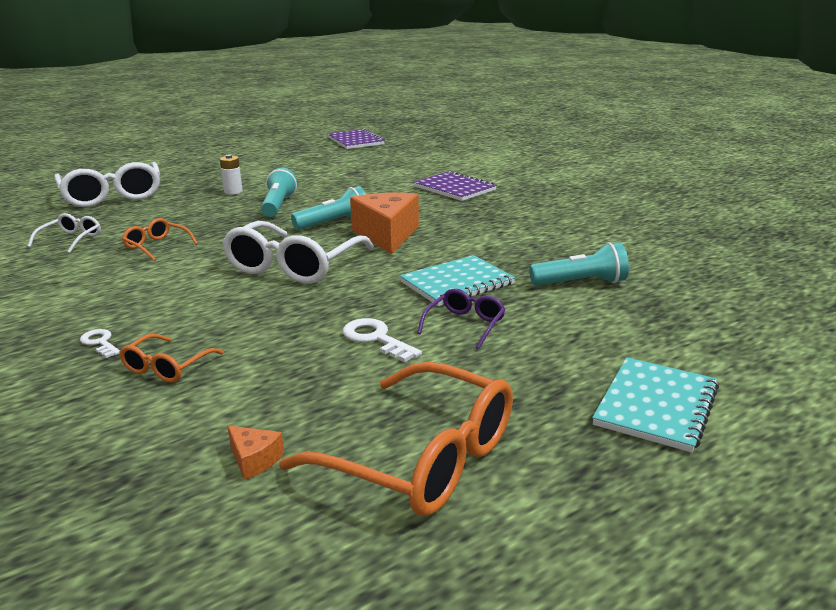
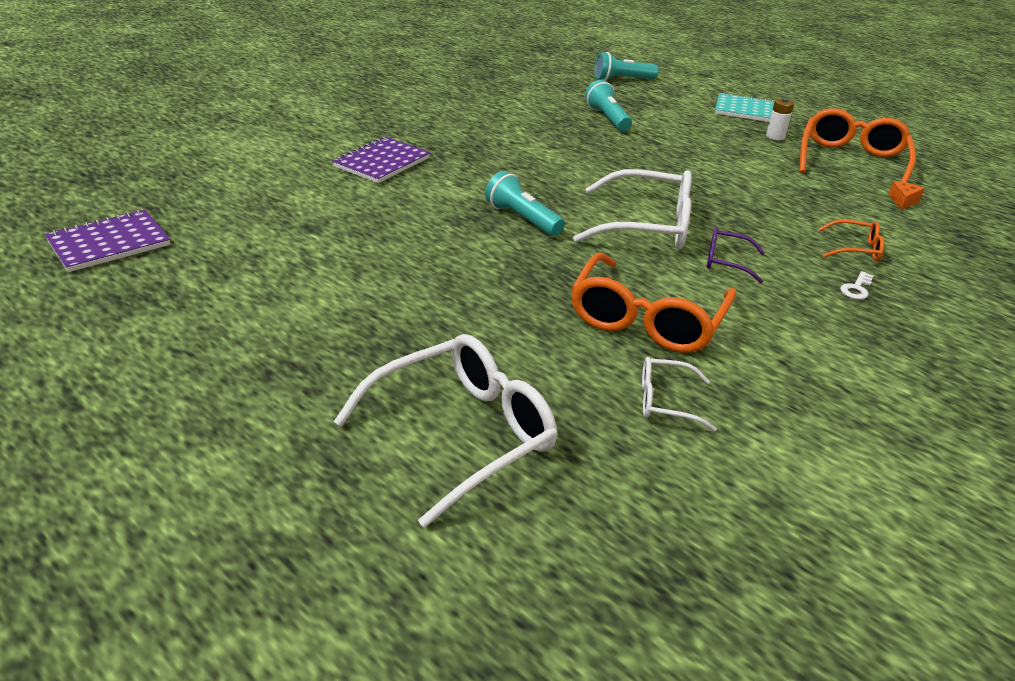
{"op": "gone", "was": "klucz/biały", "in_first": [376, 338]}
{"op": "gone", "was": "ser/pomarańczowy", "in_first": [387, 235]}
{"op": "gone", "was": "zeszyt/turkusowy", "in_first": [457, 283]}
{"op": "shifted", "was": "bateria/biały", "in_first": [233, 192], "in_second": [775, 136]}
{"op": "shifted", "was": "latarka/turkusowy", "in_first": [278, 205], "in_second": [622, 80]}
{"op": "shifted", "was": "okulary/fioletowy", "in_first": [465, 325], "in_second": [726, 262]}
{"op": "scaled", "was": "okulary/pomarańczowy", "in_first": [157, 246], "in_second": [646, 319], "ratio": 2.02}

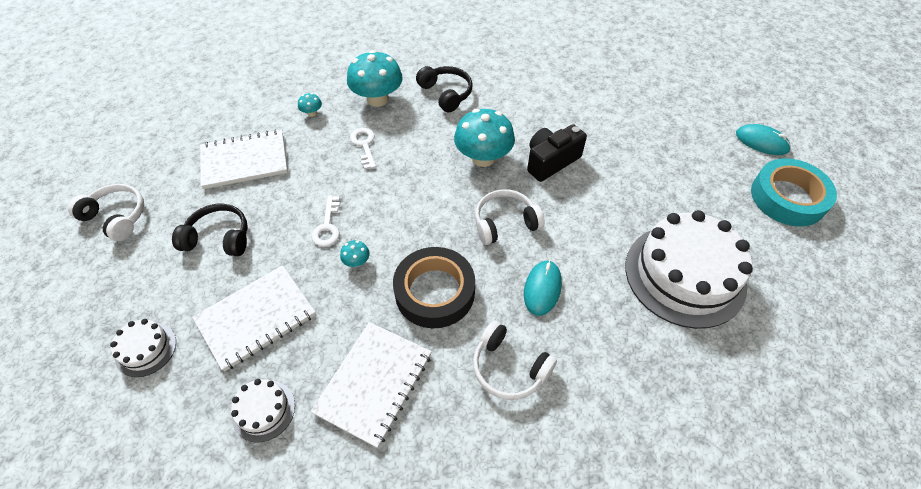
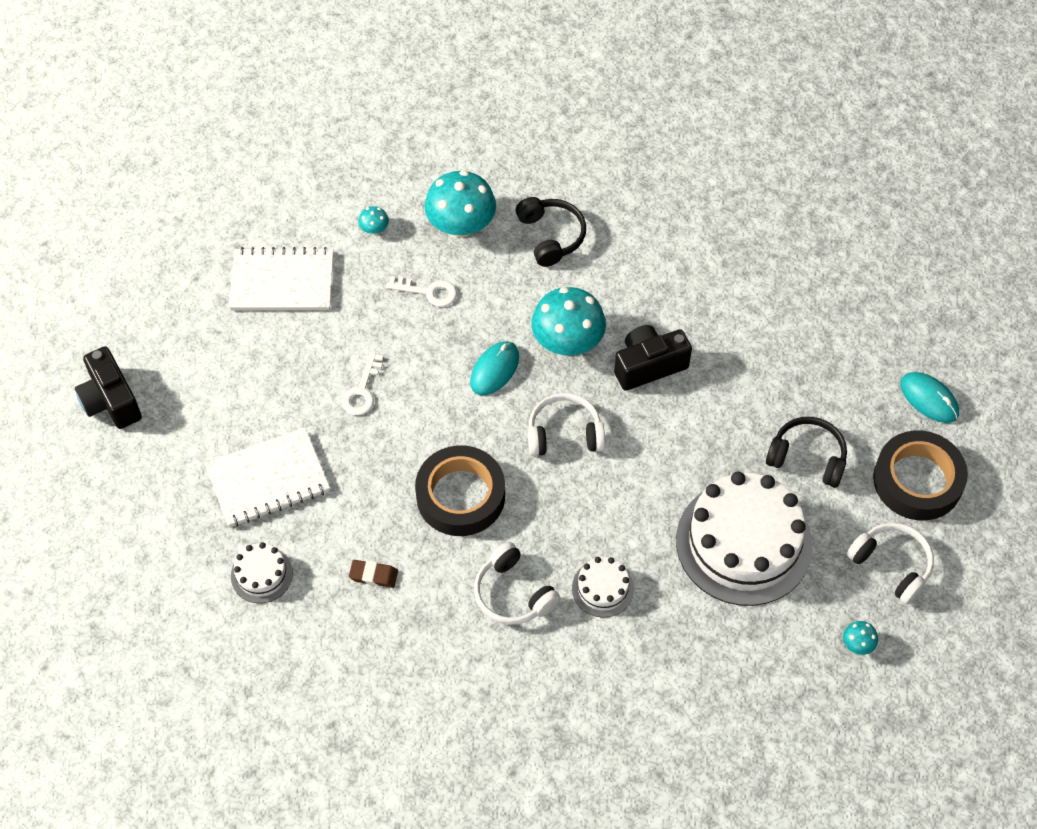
{"op": "new", "now": "aparat fotograficzny/czarny", "in_second": [111, 400]}
{"op": "shifted", "was": "słuchawki/biały", "in_first": [116, 217], "in_second": [891, 565]}
{"op": "shifted", "was": "tort/biały", "in_first": [146, 349], "in_second": [602, 588]}
{"op": "shifted", "was": "słuchawki/czarny", "in_first": [219, 238], "in_second": [807, 457]}
{"op": "shifted", "was": "grzyb/turkusowy", "in_first": [357, 261], "in_second": [857, 644]}
{"op": "shifted", "was": "myszka/turkusowy", "in_first": [542, 289], "in_second": [494, 369]}
{"op": "swapped", "was": "zeszyt/biały", "now": "gumka do mazania/brązowy", "in_first": [374, 383], "in_second": [373, 575]}
{"op": "repainted", "was": "taśma klejąca/turkusowy", "now": "taśma klejąca/czarny", "in_first": [788, 198], "in_second": [917, 480]}
{"op": "rotated", "was": "klucz/biały", "in_first": [364, 145], "in_second": [428, 292], "clockwise": 105}

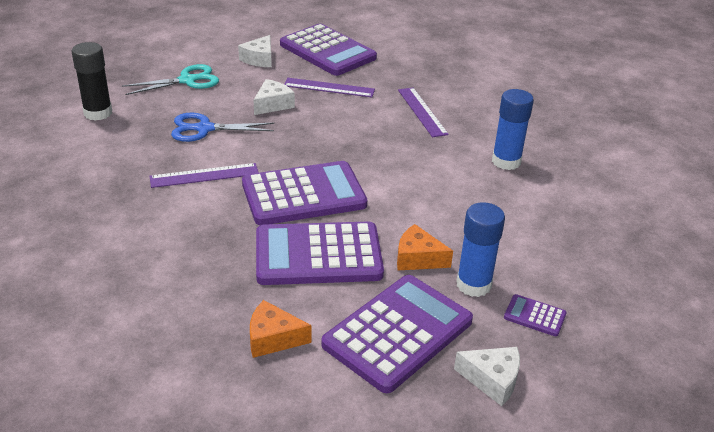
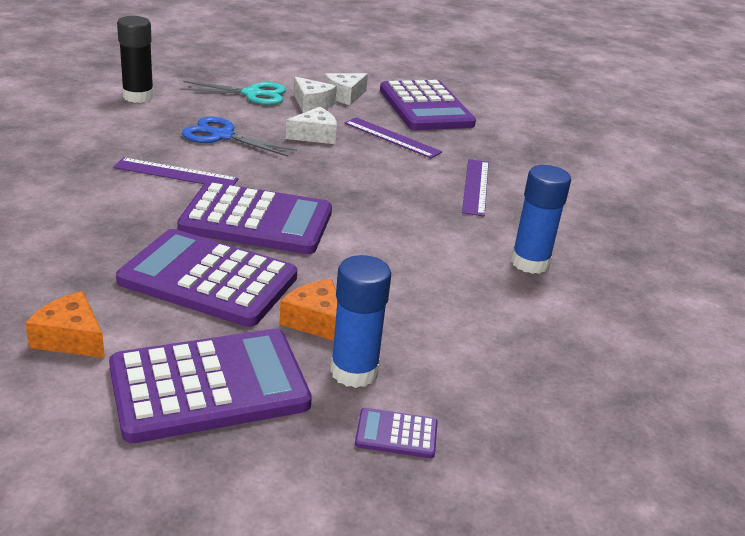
{"op": "shifted", "was": "ser/biały", "in_first": [492, 380], "in_second": [311, 104]}
{"op": "rotated", "was": "kalkulator/fioletowy", "in_first": [534, 316], "in_second": [396, 434], "clockwise": -45}

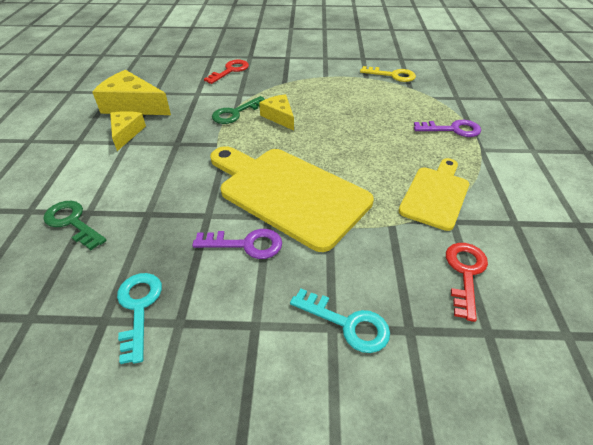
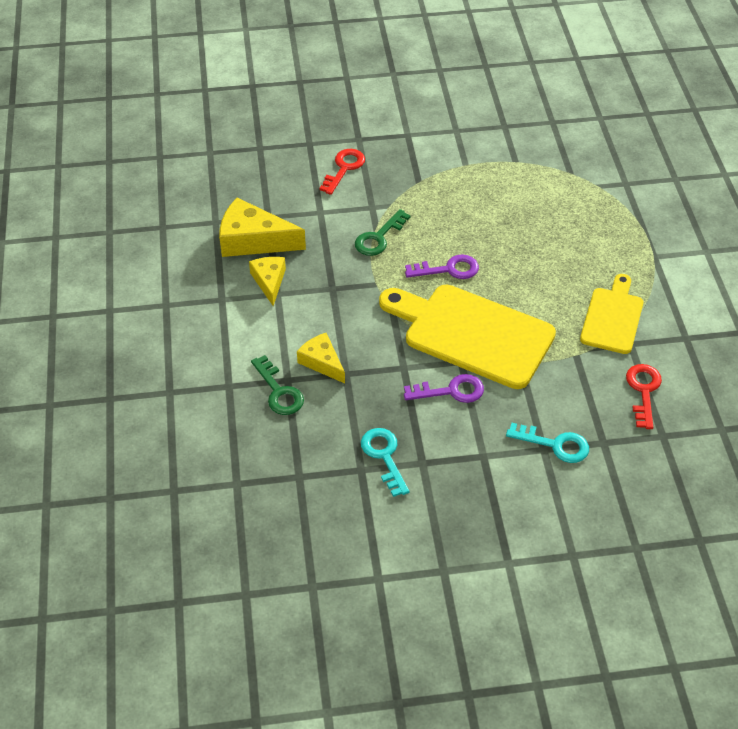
{"op": "gone", "was": "klucz/żółty", "in_first": [392, 75]}
{"op": "shifted", "was": "ser/żółty", "in_first": [279, 117], "in_second": [322, 362]}
{"op": "shifted", "was": "klucz/fioletowy", "in_first": [453, 129], "in_second": [448, 269]}
{"op": "rotated", "was": "klucz/zielony", "in_first": [72, 222], "in_second": [279, 391], "clockwise": -150}

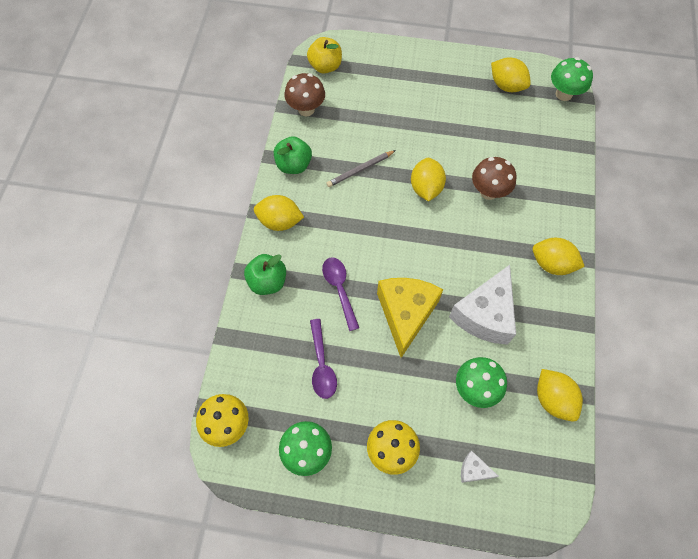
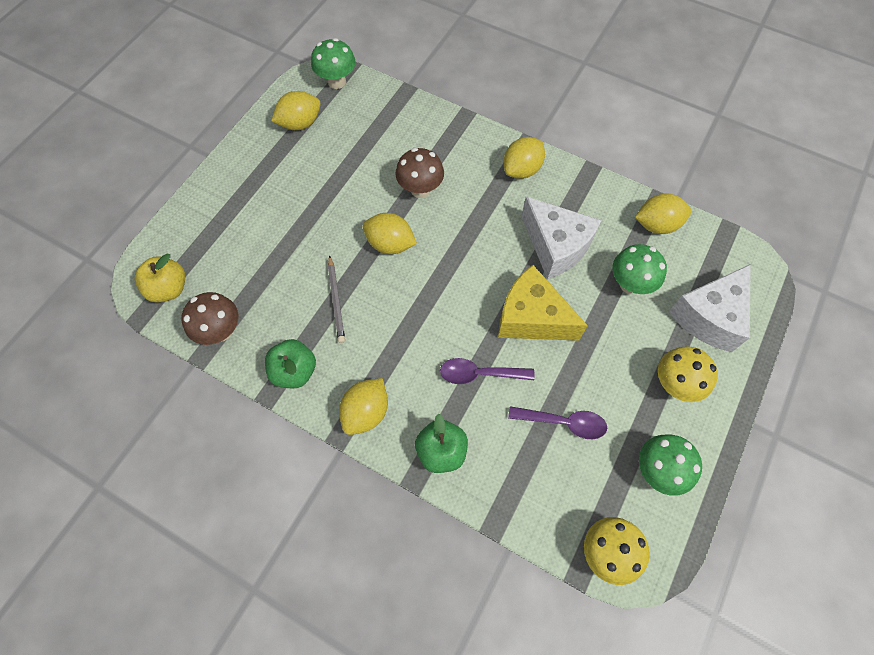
{"op": "scaled", "was": "ser/biały", "in_first": [473, 470], "in_second": [709, 317], "ratio": 2.3}

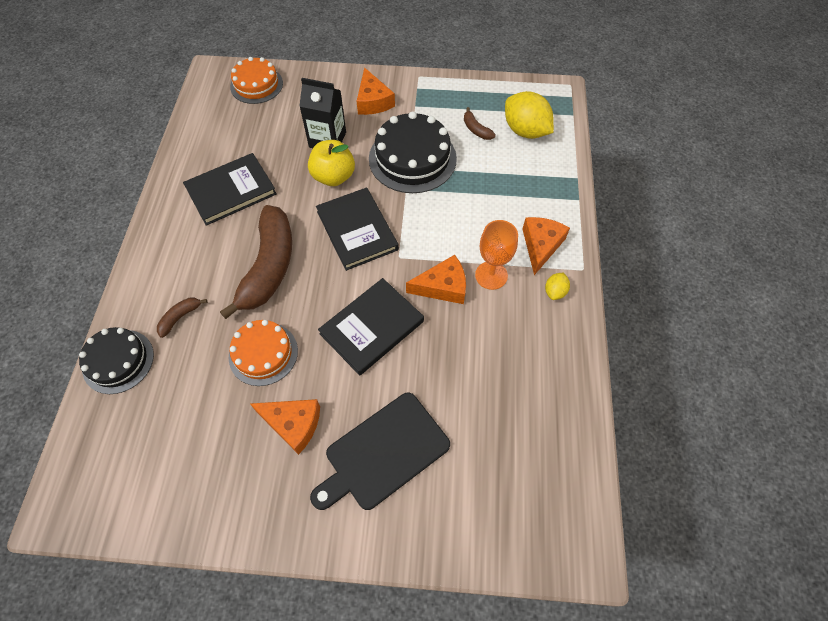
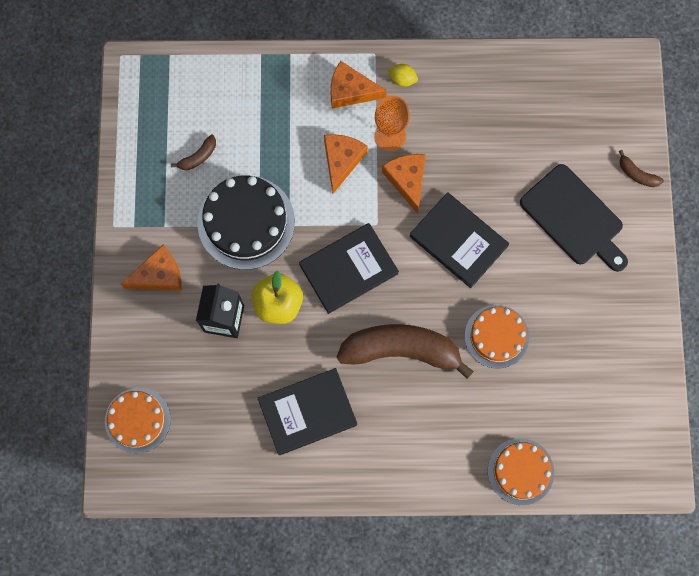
{"op": "gone", "was": "cytryna/żółty", "in_first": [525, 131]}
{"op": "shifted", "was": "banan/brązowy", "in_first": [180, 317], "in_second": [637, 174]}
{"op": "shifted", "was": "ser/pomarańczowy", "in_first": [293, 424], "in_second": [341, 161]}
{"op": "repainted", "was": "tort/czarny", "now": "tort/pomarańczowy", "in_first": [118, 361], "in_second": [520, 471]}
{"op": "rotated", "was": "książka/czarny", "in_first": [231, 191], "in_second": [307, 412], "clockwise": -75}

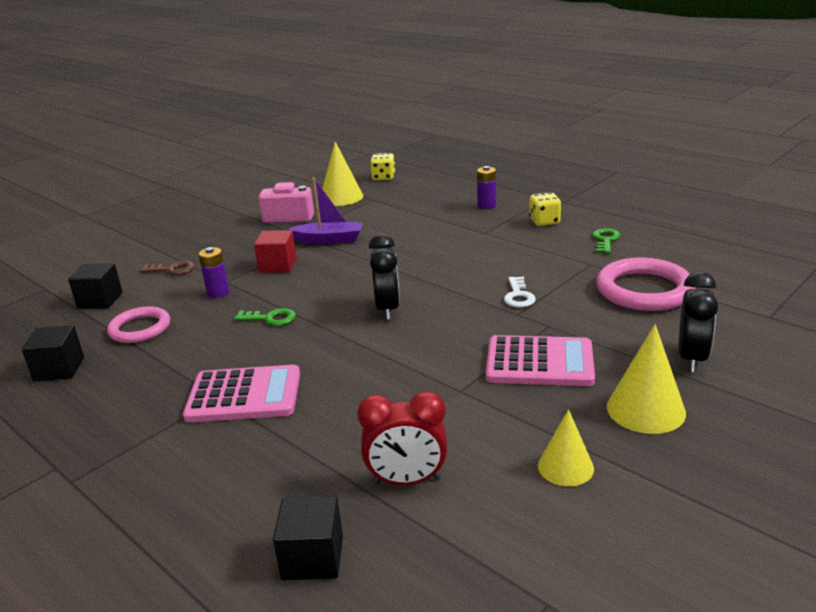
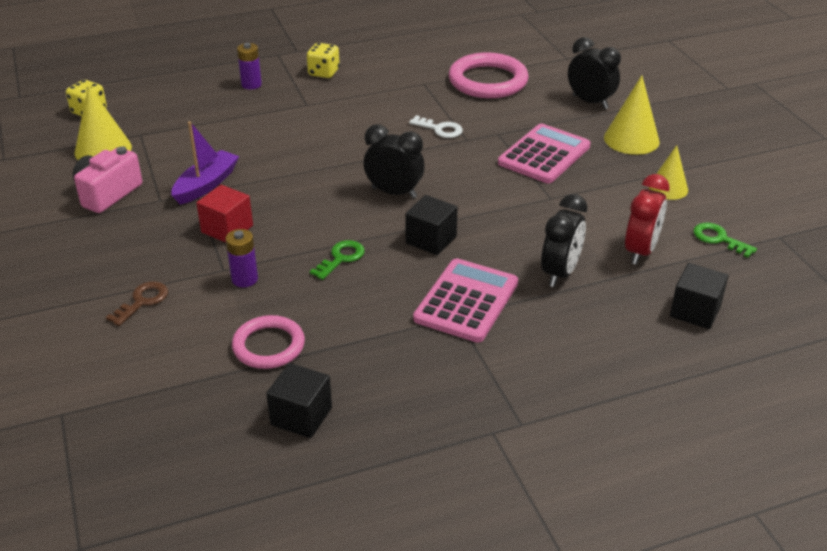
{"op": "new", "now": "budzik/czarny", "in_second": [560, 273]}
{"op": "shifted", "was": "sześcian/czarny", "in_first": [100, 300], "in_second": [431, 240]}
{"op": "shifted", "was": "klucz/zielony", "in_first": [605, 240], "in_second": [718, 239]}

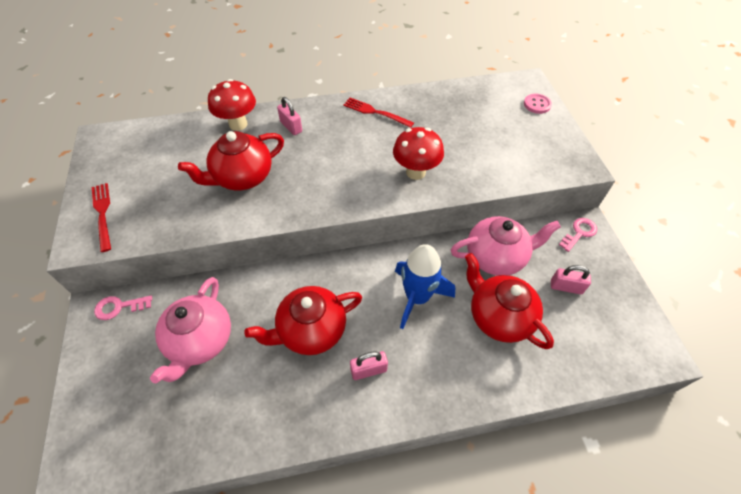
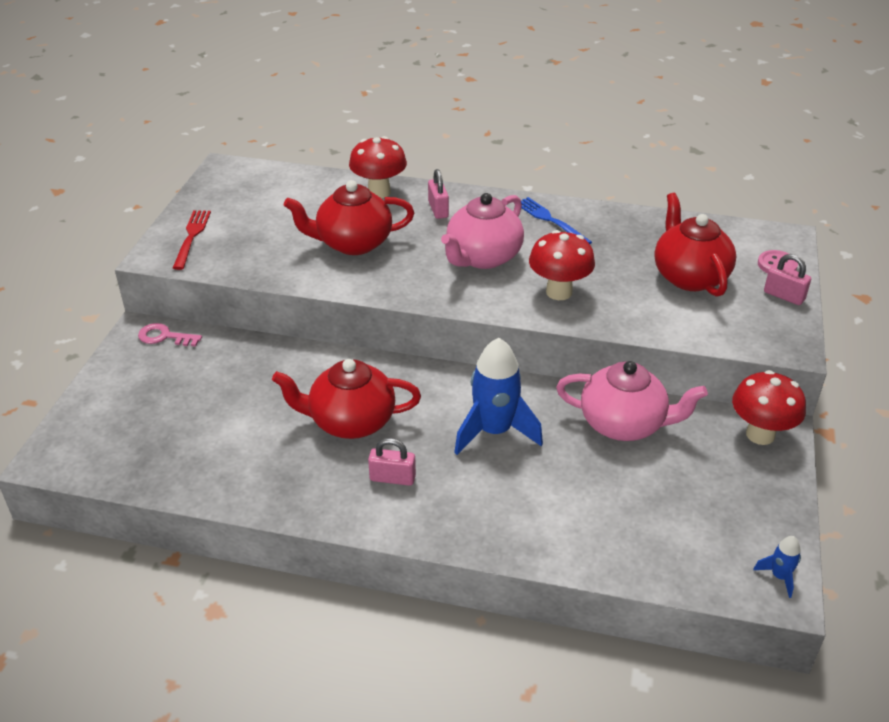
{"op": "new", "now": "rakieta/niebieski", "in_second": [779, 576]}
{"op": "shifted", "was": "imbryk/różowy", "in_first": [200, 341], "in_second": [483, 257]}
{"op": "shifted", "was": "imbryk/czerwony", "in_first": [498, 316], "in_second": [689, 276]}
{"op": "shifted", "was": "kłódka/różowy", "in_first": [566, 287], "in_second": [784, 296]}
{"op": "swapped", "was": "klucz/różowy", "now": "grzyb/czerwony", "in_first": [579, 233], "in_second": [760, 434]}
{"op": "repainted", "was": "widelec/czerwony", "now": "widelec/niebieski", "in_first": [375, 112], "in_second": [550, 220]}

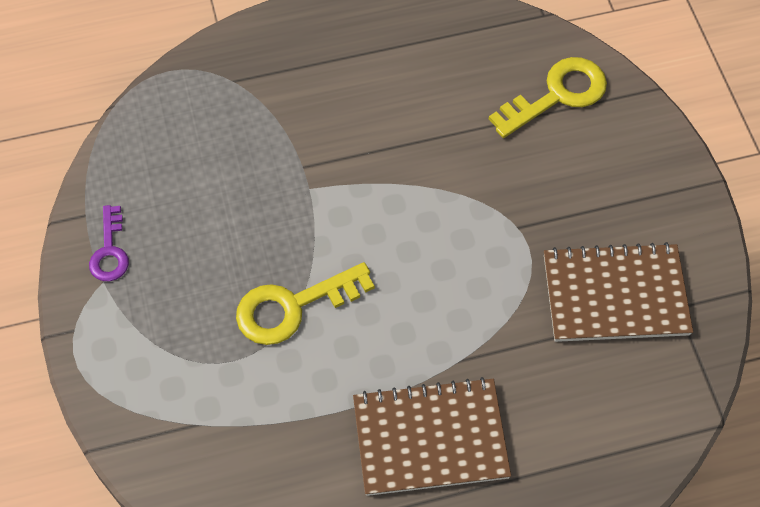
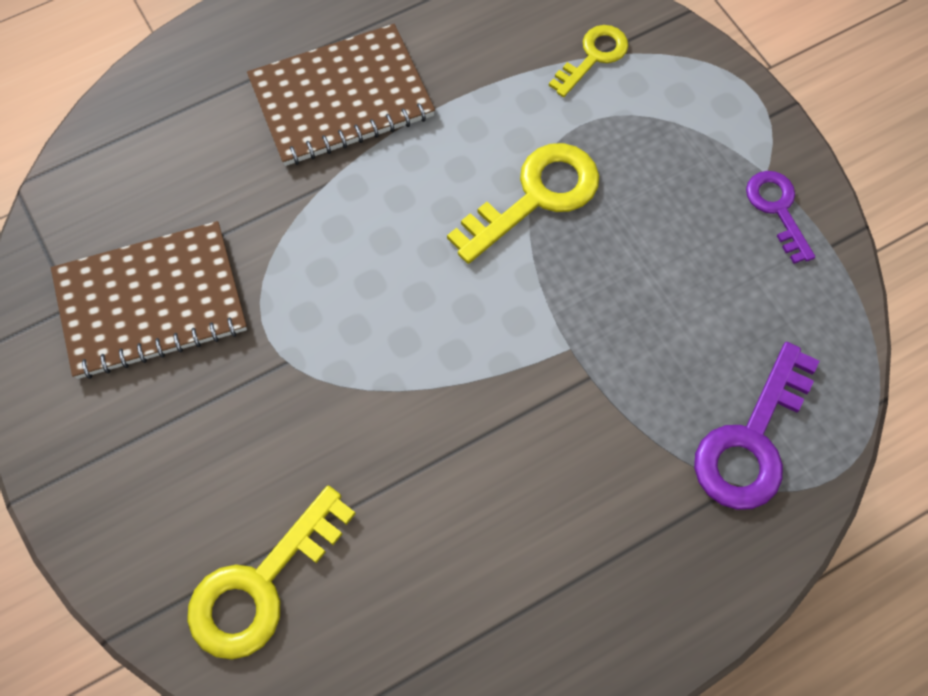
{"op": "new", "now": "klucz/żółty", "in_second": [593, 57]}
{"op": "new", "now": "klucz/fioletowy", "in_second": [752, 440]}

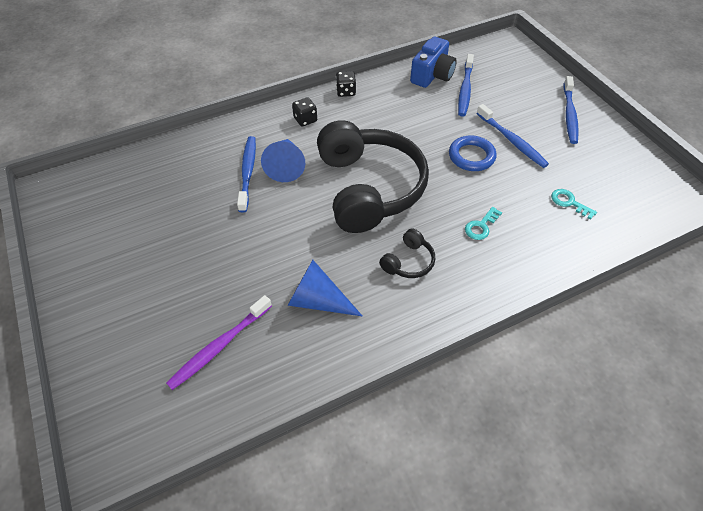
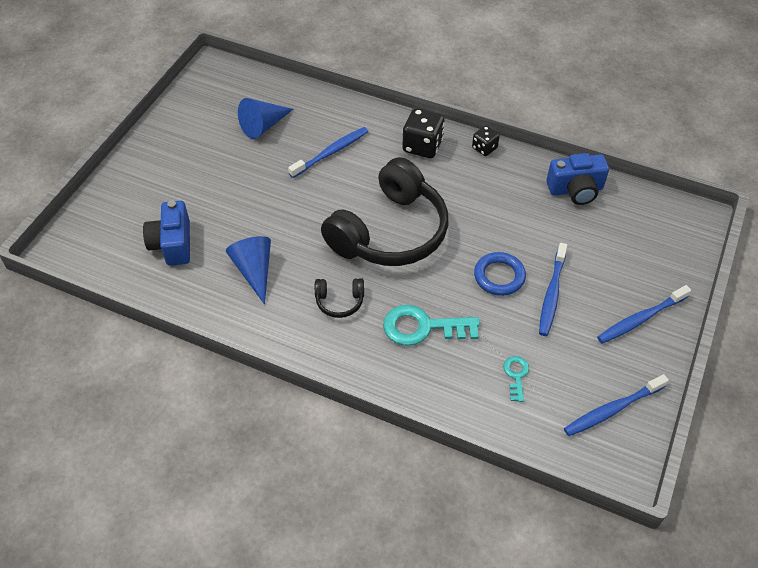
{"op": "shifted", "was": "stożek/niebieski", "in_first": [286, 166], "in_second": [263, 126]}
{"op": "shifted", "was": "szczoteczka do zębów/niebieski", "in_first": [465, 89], "in_second": [613, 409]}
{"op": "swapped", "was": "szczoteczka do zębów/fioletowy", "now": "aparat fotograficzny/niebieski", "in_first": [220, 346], "in_second": [172, 244]}
{"op": "scaled", "was": "kostka do gry/czarny", "in_first": [305, 120], "in_second": [422, 146], "ratio": 1.71}
{"op": "scaled", "was": "klucz/turkusowy", "in_first": [481, 226], "in_second": [423, 327], "ratio": 1.93}

